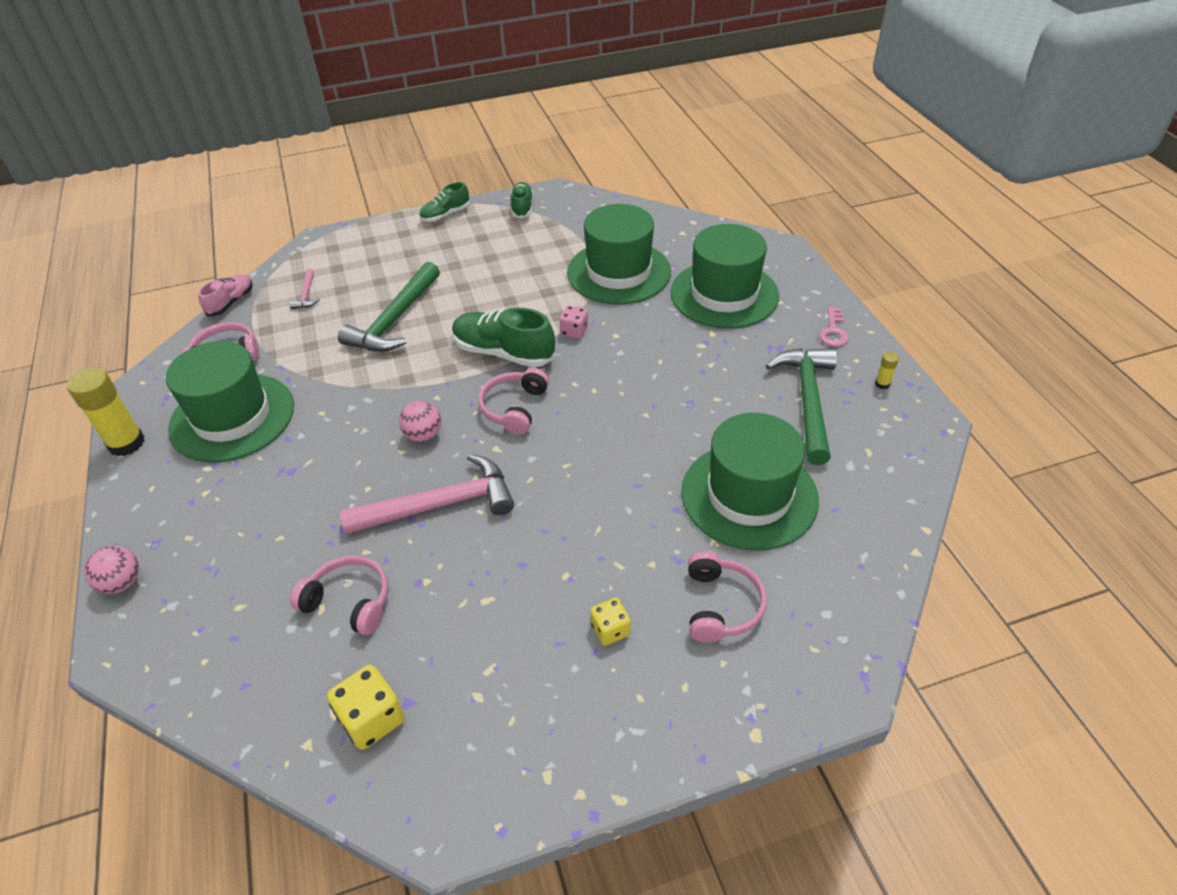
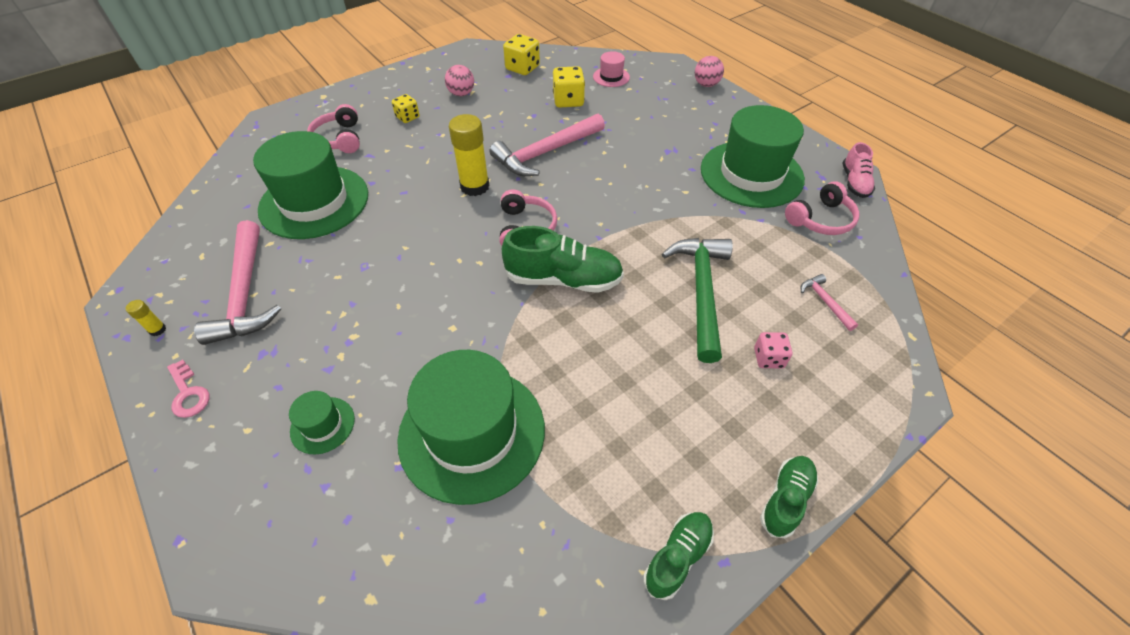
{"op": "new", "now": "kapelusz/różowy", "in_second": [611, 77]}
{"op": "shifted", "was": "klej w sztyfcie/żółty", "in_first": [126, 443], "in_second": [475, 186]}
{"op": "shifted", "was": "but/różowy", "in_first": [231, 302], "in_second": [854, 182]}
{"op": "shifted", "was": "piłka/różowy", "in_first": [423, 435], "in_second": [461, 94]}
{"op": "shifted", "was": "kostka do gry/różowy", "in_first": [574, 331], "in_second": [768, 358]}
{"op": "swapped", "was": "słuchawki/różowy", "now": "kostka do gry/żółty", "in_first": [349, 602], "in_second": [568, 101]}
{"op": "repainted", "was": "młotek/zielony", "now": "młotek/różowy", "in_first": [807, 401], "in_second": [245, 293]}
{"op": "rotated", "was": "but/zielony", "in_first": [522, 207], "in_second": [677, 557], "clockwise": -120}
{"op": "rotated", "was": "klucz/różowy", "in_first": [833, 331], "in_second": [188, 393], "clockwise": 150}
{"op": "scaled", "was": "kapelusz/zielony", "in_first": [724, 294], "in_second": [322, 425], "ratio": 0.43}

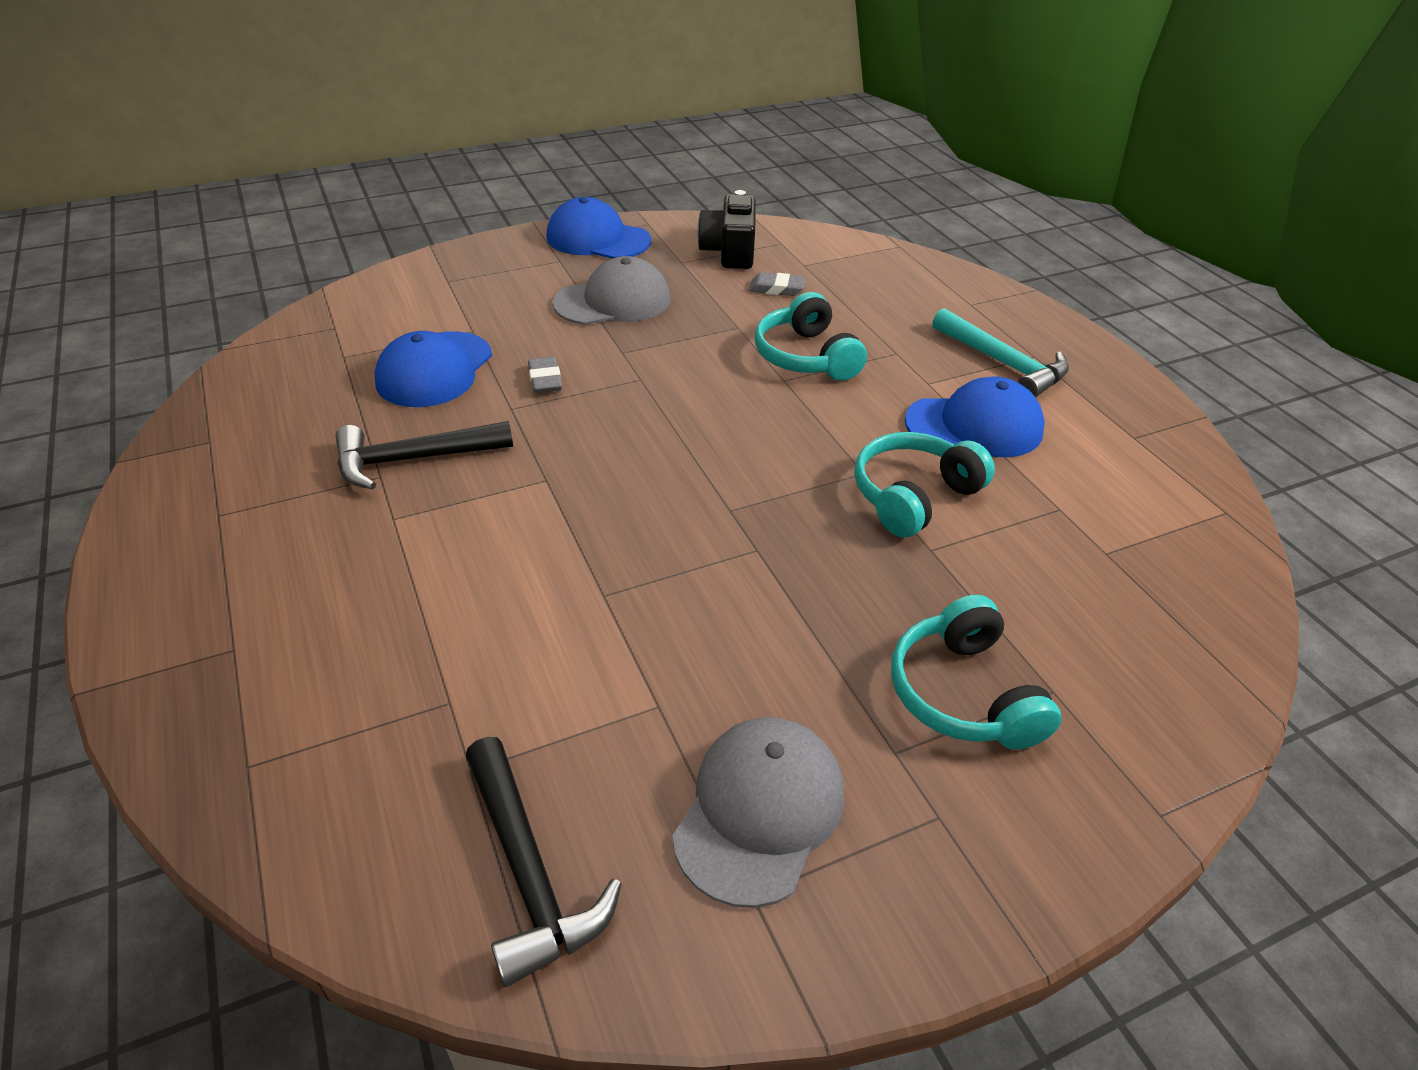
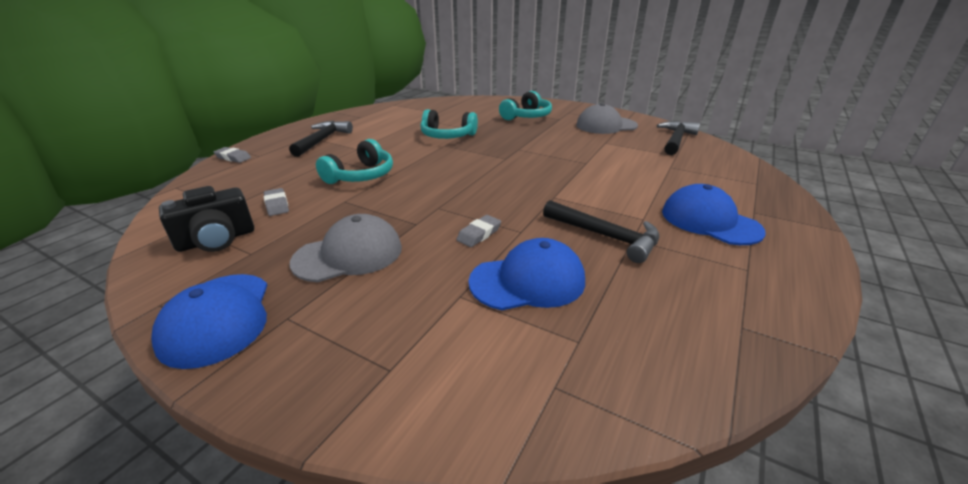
{"op": "new", "now": "gumka do mazania/szary", "in_second": [233, 158]}
{"op": "shifted", "was": "czapka/niebieski", "in_first": [974, 426], "in_second": [710, 221]}
{"op": "repainted", "was": "młotek/turkusowy", "now": "młotek/czarny", "in_first": [1003, 363], "in_second": [322, 140]}
{"op": "rotated", "was": "czapka/szary", "in_first": [613, 301], "in_second": [348, 254], "clockwise": 120}

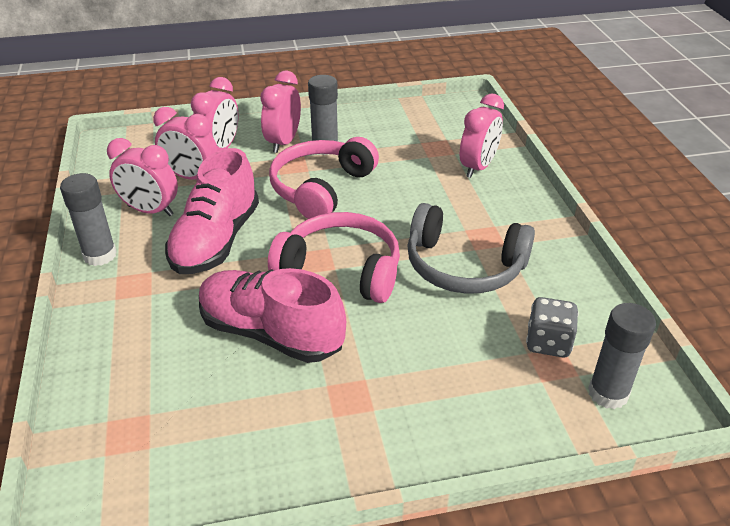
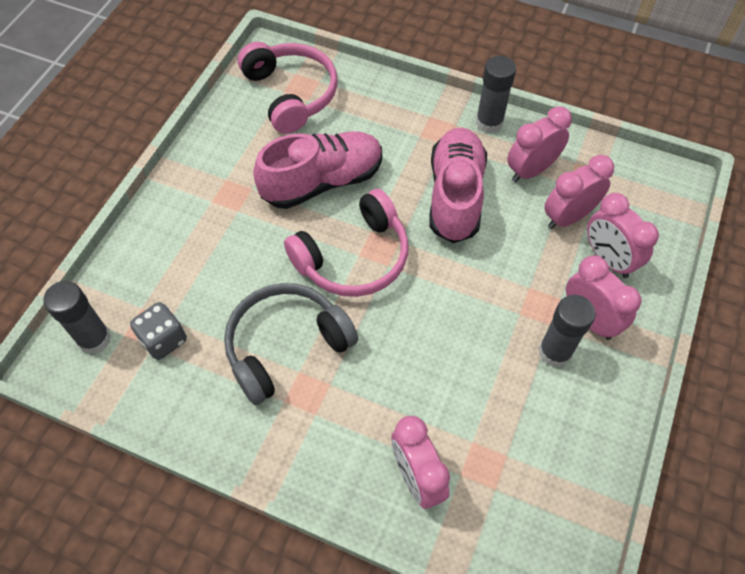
{"op": "shifted", "was": "słuchawki/różowy", "in_first": [321, 188], "in_second": [291, 94]}
{"op": "rotated", "was": "but/różowy", "in_first": [216, 240], "in_second": [455, 196], "clockwise": 45}

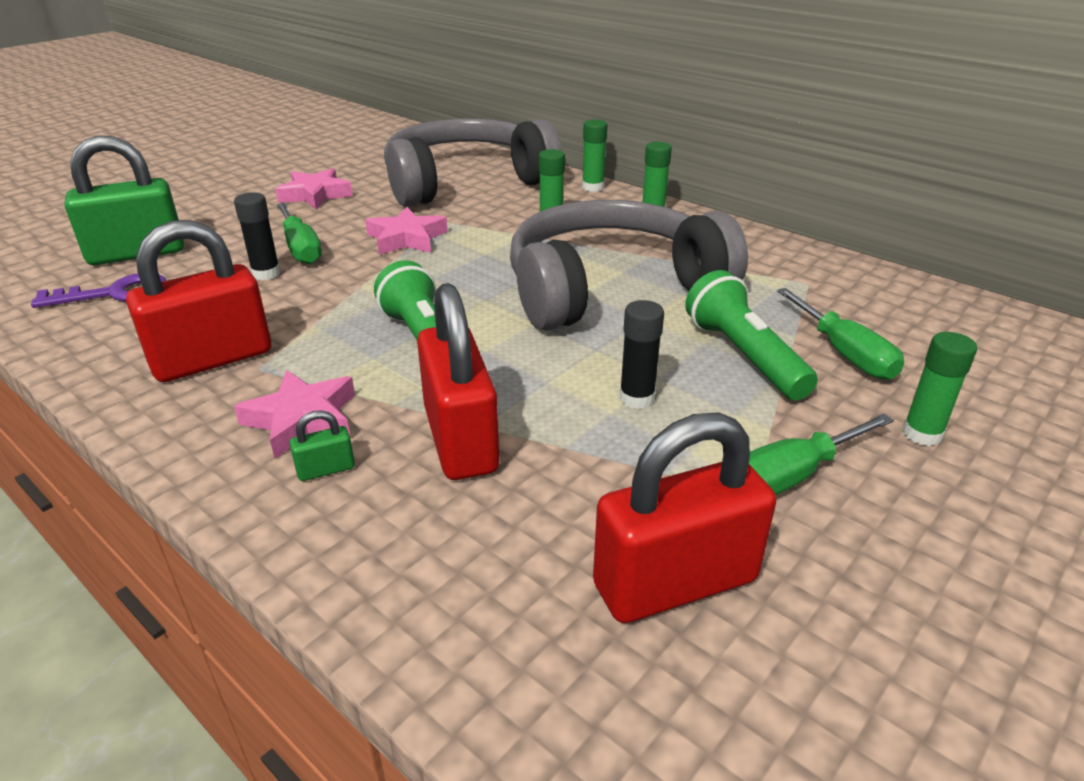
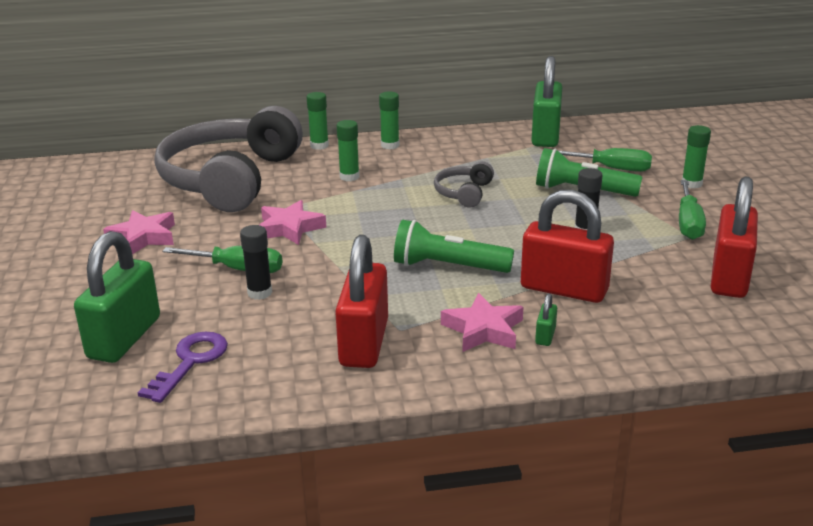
{"op": "new", "now": "kłódka/zielony", "in_second": [545, 136]}
{"op": "scaled", "was": "słuchawki/szary", "in_first": [611, 288], "in_second": [464, 193], "ratio": 0.42}

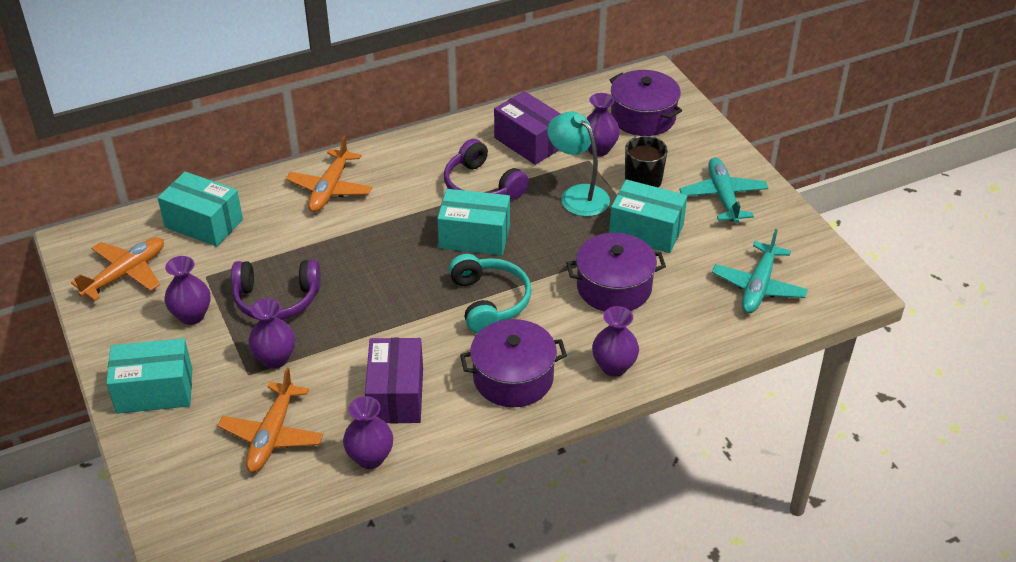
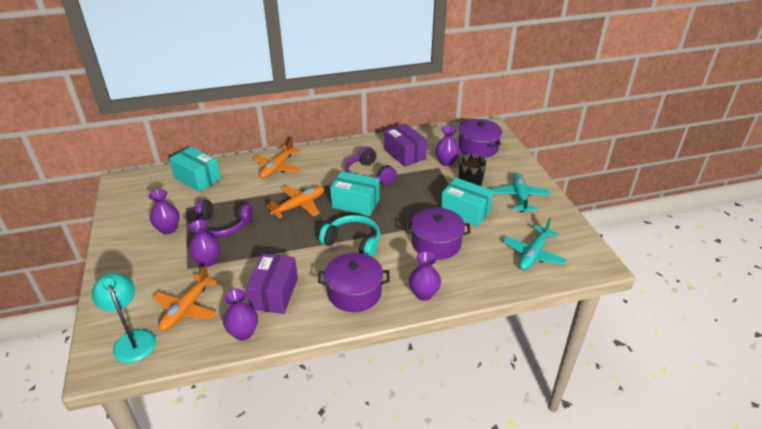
{"op": "gone", "was": "pudełko/turkusowy", "in_first": [154, 391]}
{"op": "shifted", "was": "samolot/pomarańczowy", "in_first": [126, 274], "in_second": [299, 205]}
{"op": "shifted", "was": "lampka/turkusowy", "in_first": [577, 195], "in_second": [132, 339]}
{"op": "rotated", "was": "słuchawki/turkusowy", "in_first": [489, 301], "in_second": [353, 242], "clockwise": -60}

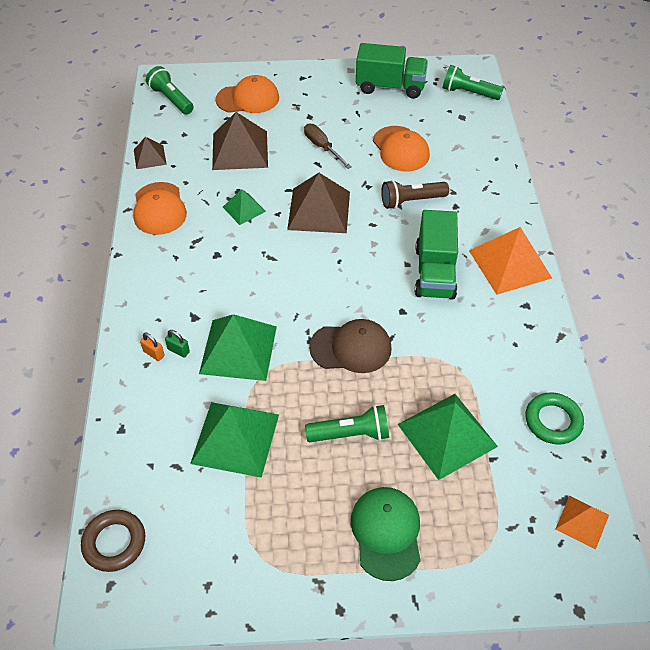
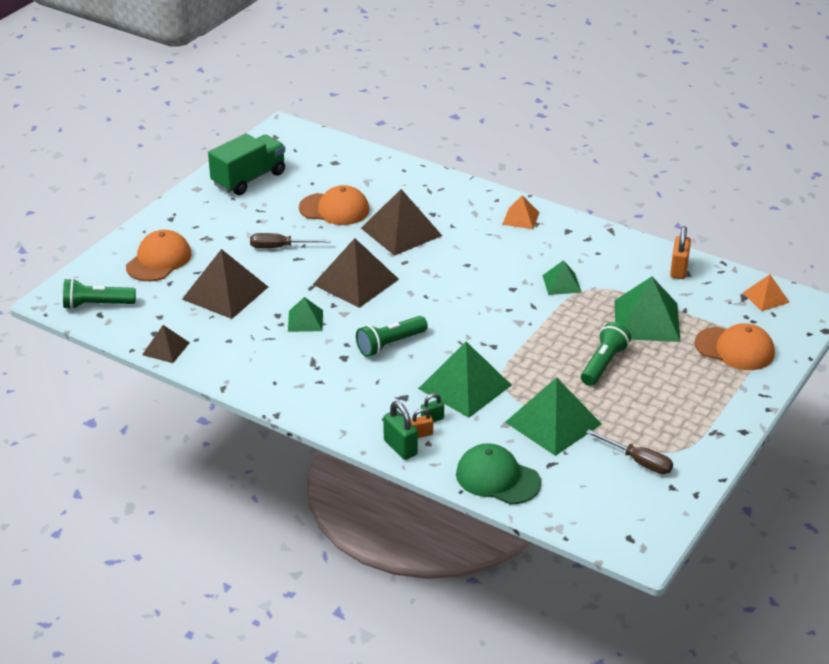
{"op": "gone", "was": "pierścień/brązowy", "in_first": [114, 542]}
{"op": "gone", "was": "czapka/brązowy", "in_first": [351, 348]}
{"op": "gone", "was": "ciężarówka/zielony", "in_first": [434, 272]}
{"op": "new", "now": "kłódka/zielony", "in_second": [400, 448]}
{"op": "new", "now": "piramida/zielony", "in_second": [561, 283]}
{"op": "new", "now": "śrubokręt/brązowy", "in_second": [638, 461]}
{"op": "shifted", "was": "czapka/pomarańczowy", "in_first": [159, 209], "in_second": [735, 349]}
{"op": "shifted", "was": "czapka/zielony", "in_first": [386, 533], "in_second": [497, 478]}
{"op": "shifted", "was": "latarka/zielony", "in_first": [468, 93], "in_second": [390, 344]}
{"op": "swapped", "was": "latarka/brązowy", "now": "piramida/brązowy", "in_first": [411, 201], "in_second": [401, 231]}
{"op": "swapped", "was": "pierścień/zielony", "now": "kłódka/pomarańczowy", "in_first": [553, 421], "in_second": [679, 270]}
{"op": "scaled", "was": "piramida/pomarańczowy", "in_first": [509, 264], "in_second": [521, 218], "ratio": 0.54}

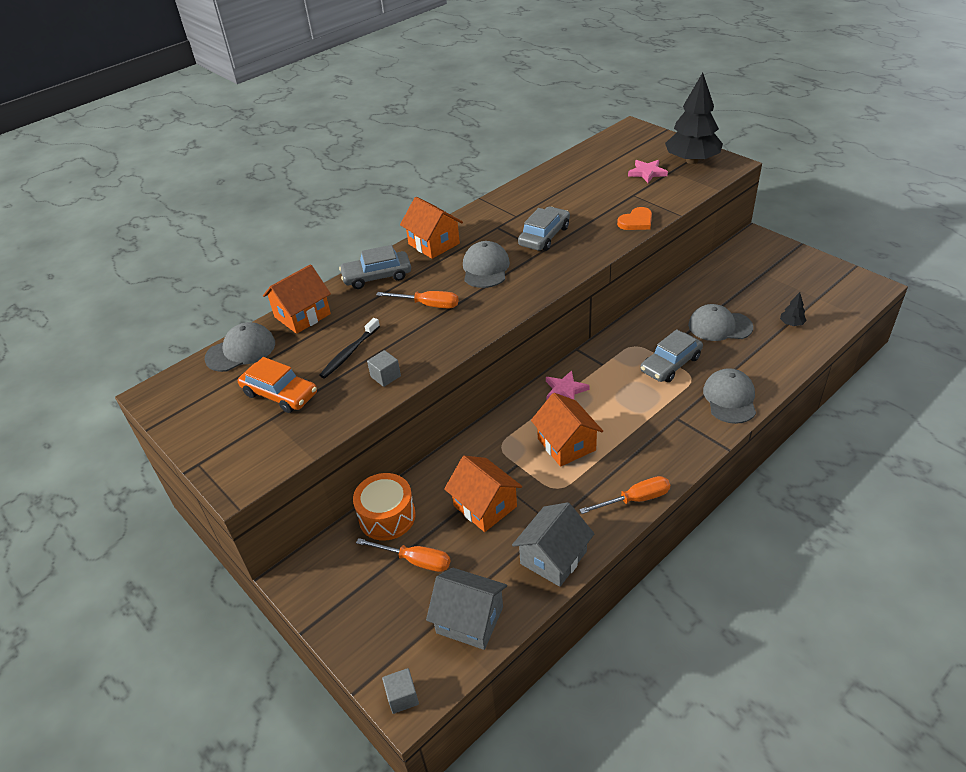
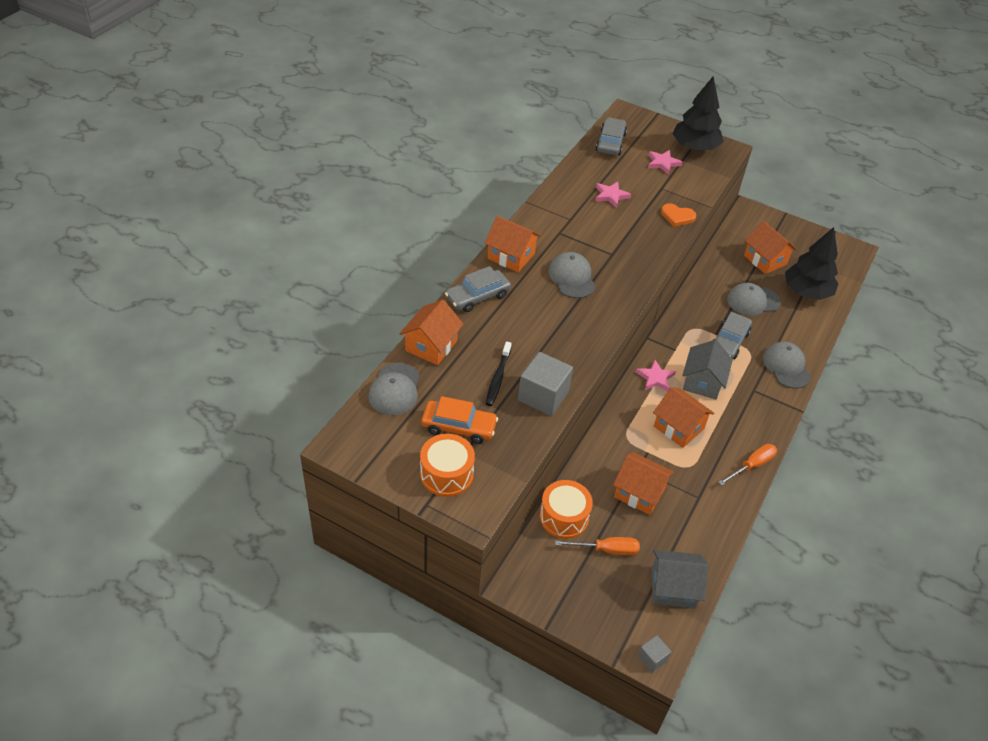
{"op": "gone", "was": "śrubokręt/pomarańczowy", "in_first": [428, 305]}
{"op": "new", "now": "bęben/pomarańczowy", "in_second": [446, 474]}
{"op": "new", "now": "gwiazda/różowy", "in_second": [611, 196]}
{"op": "new", "now": "domek/pomarańczowy", "in_second": [765, 260]}
{"op": "shifted", "was": "domek/szary", "in_first": [553, 557], "in_second": [702, 382]}
{"op": "shifted", "was": "samochód/szary", "in_first": [544, 236], "in_second": [610, 143]}
{"op": "rotated", "was": "czapka/szary", "in_first": [241, 350], "in_second": [394, 389], "clockwise": 150}
{"op": "rotated", "was": "serce/pomarańczowy", "in_first": [636, 222], "in_second": [677, 216], "clockwise": 75}
{"op": "scaled", "was": "sześcian/szary", "in_first": [385, 376], "in_second": [543, 396], "ratio": 1.96}
{"op": "scaled", "was": "drzewko/czarny", "in_first": [791, 323], "in_second": [806, 292], "ratio": 2.5}

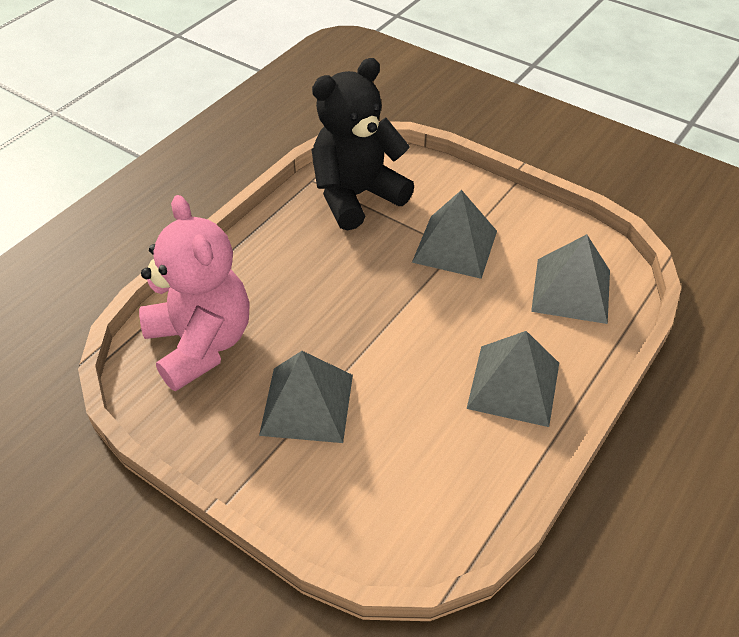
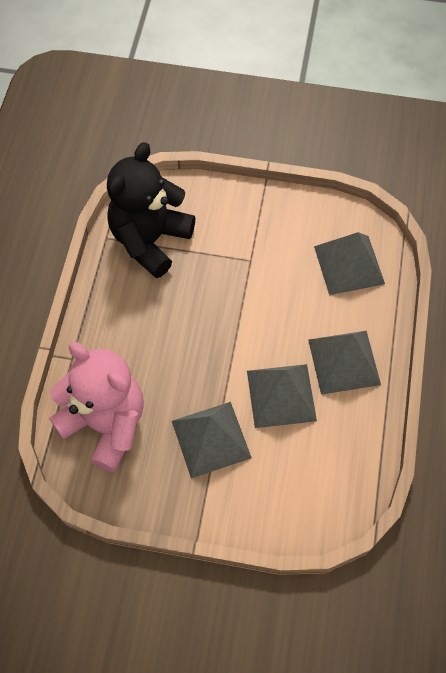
{"op": "shifted", "was": "piramida/szary", "in_first": [455, 246], "in_second": [281, 395]}

